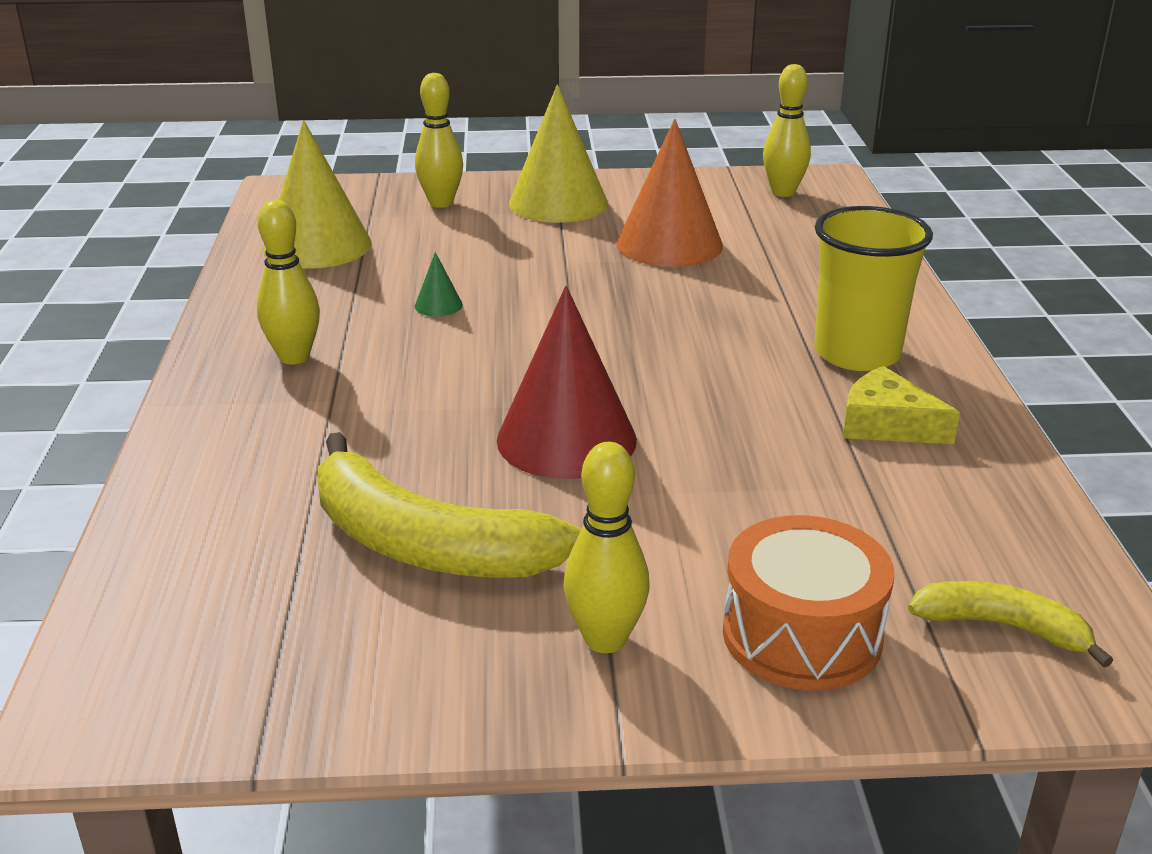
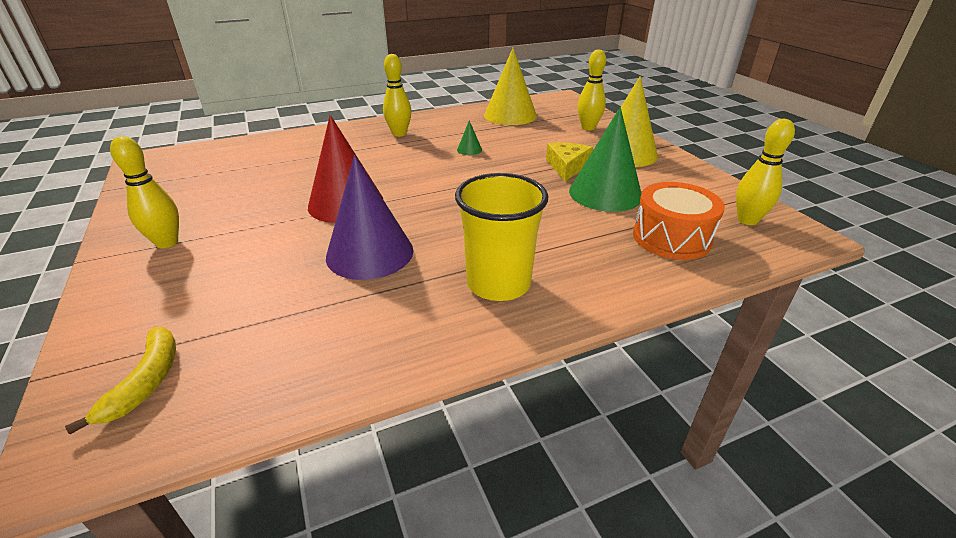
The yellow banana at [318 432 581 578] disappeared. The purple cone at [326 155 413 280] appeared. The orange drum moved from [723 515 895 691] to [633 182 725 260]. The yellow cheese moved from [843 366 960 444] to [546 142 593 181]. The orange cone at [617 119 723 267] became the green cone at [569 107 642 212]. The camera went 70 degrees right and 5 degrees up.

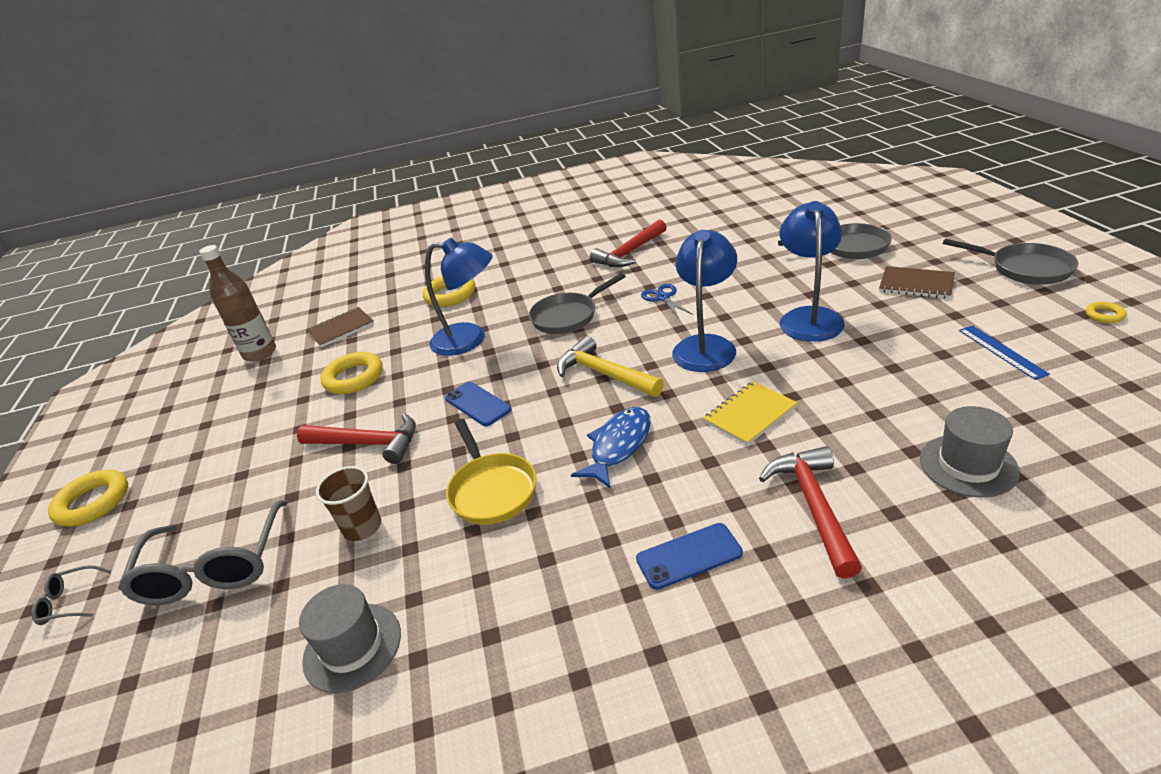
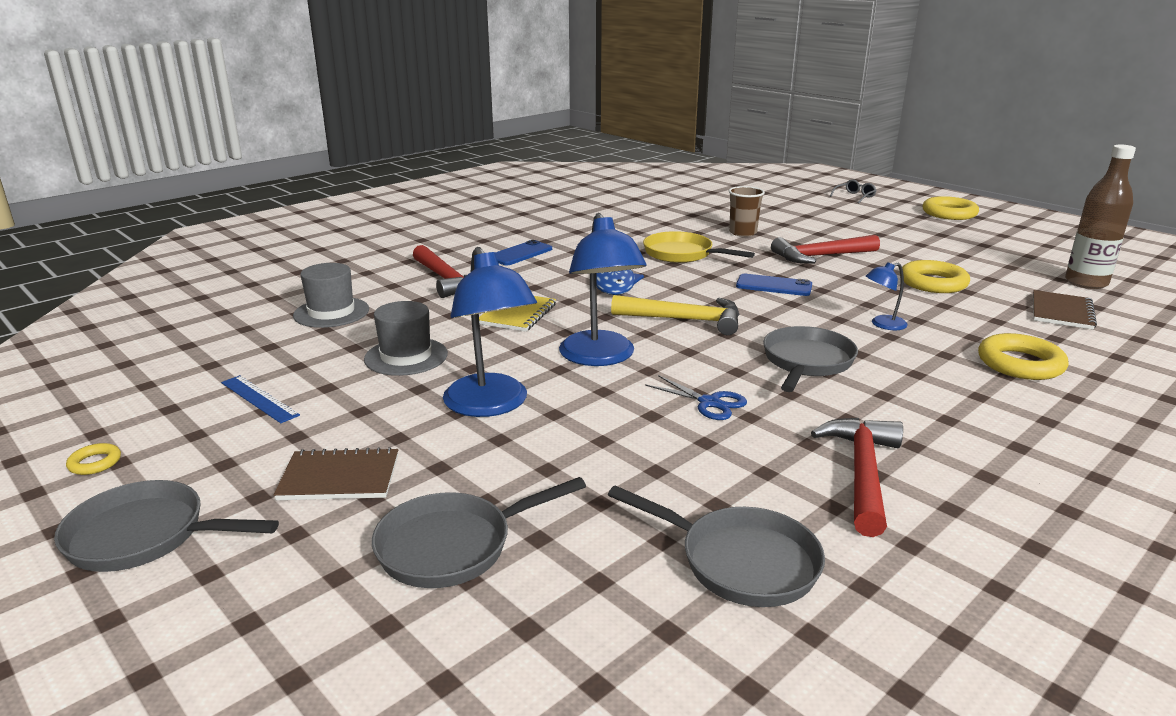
The grey glasses at [118 500 288 605] disappeared. The grey pan at [608 485 825 607] appeared. The grey hat moved from [299 584 401 693] to [364 301 448 376]. The blue lamp at [425 238 492 356] changed to 0.49 times the size. The camera went 145 degrees right and 10 degrees down.

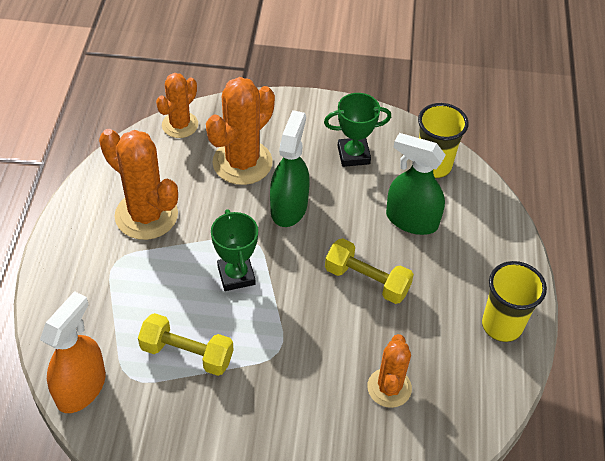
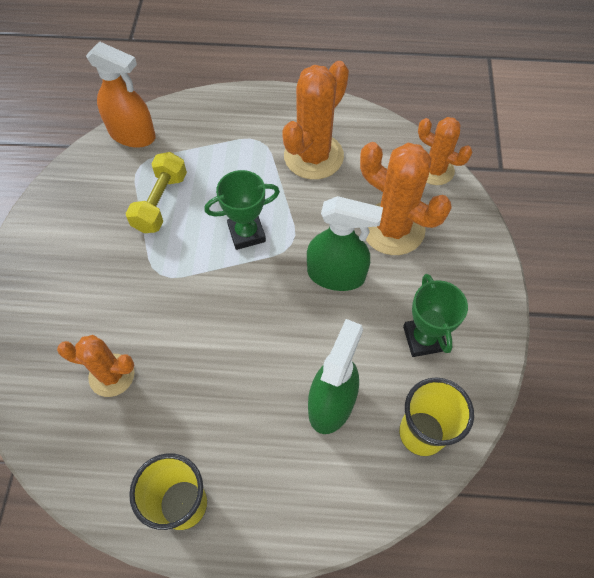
The yellow dumbbell at [325 238 414 304] disappeared. The camera went 90 degrees right and 10 degrees up.

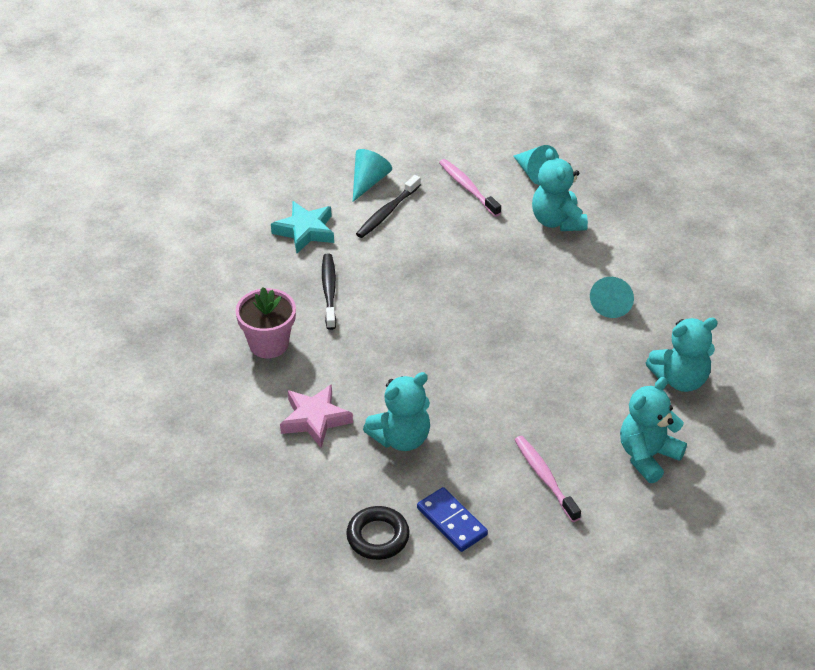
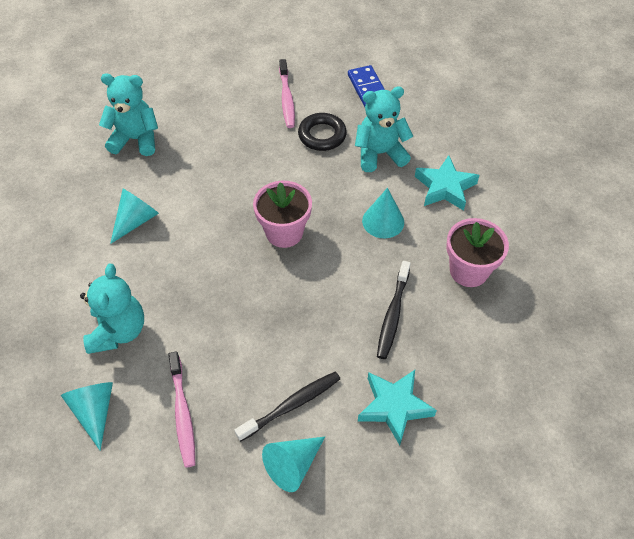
The turquoise teddy bear at [620 377 687 483] disappeared. The pink flower pot at [253 181 312 248] appeared. The turquoise cone at [362 188 404 238] appeared. The black ring moved from [346 506 410 560] to [298 113 347 151]. The pink star at [280 384 353 448] became the turquoise star at [415 155 480 211]. The camera went 160 degrees left and 10 degrees up.

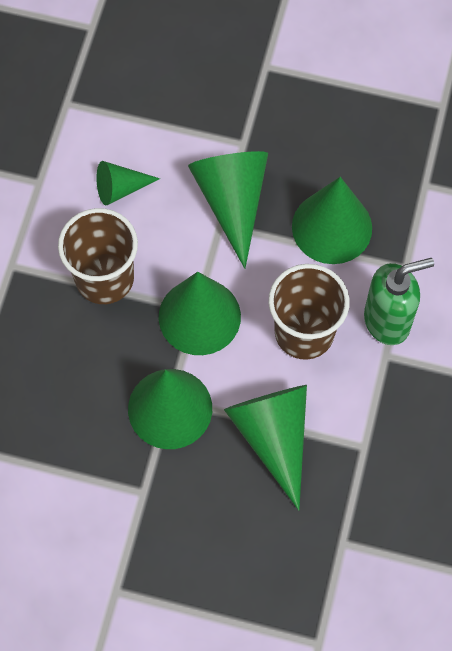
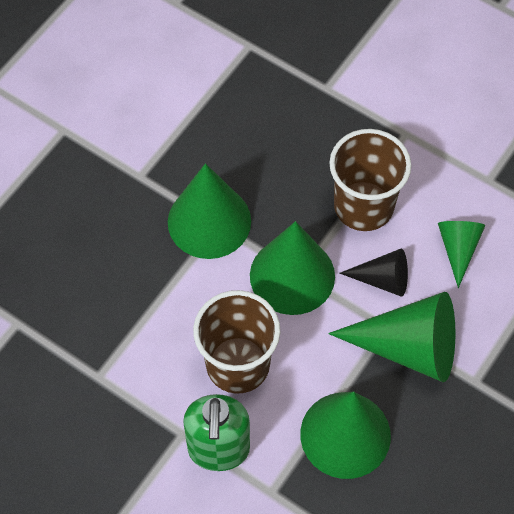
The green cone at [224 385 307 510] disappeared. The black cone at [340 249 408 296] appeared. The camera went 110 degrees right and 5 degrees down.

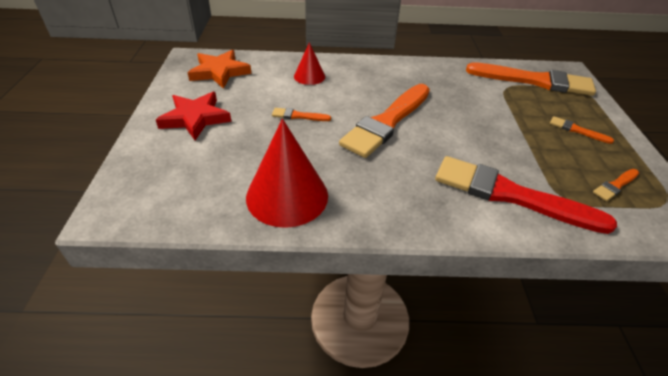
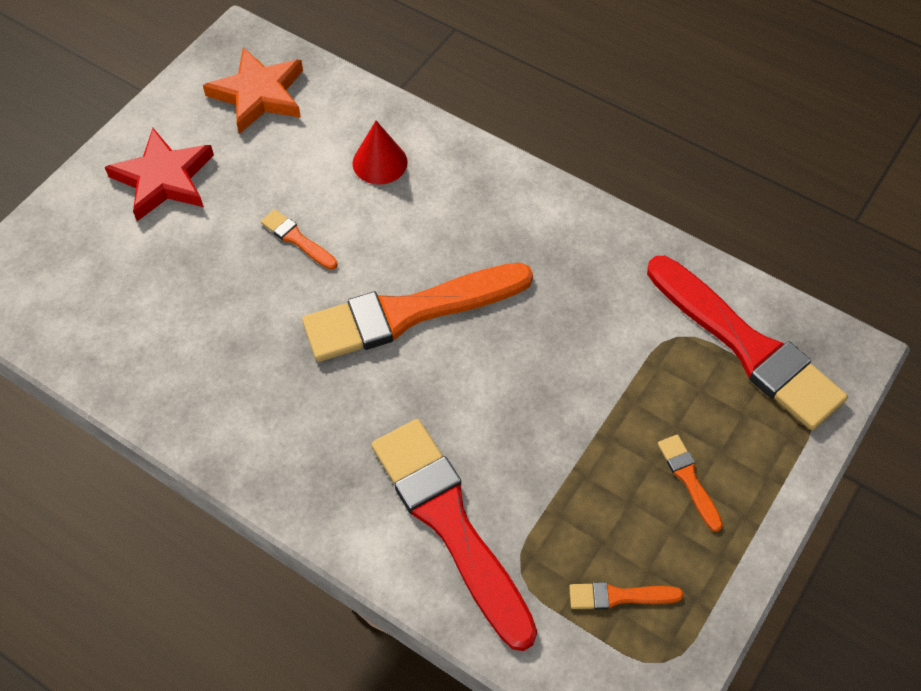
The red cone at [246 119 328 228] disappeared. The orange brush at [466 62 596 96] became the red brush at [647 256 848 430]. The camera went 35 degrees right and 15 degrees up.

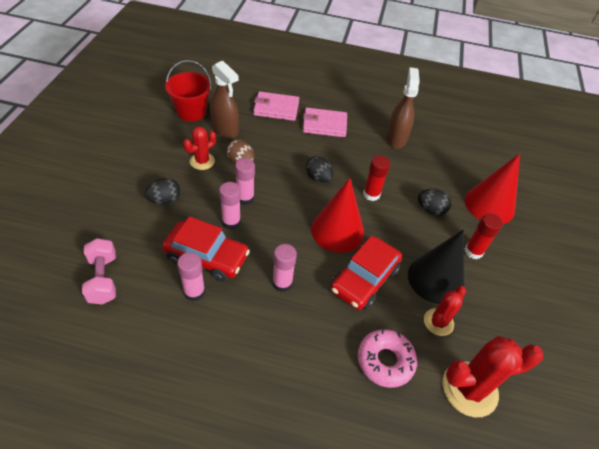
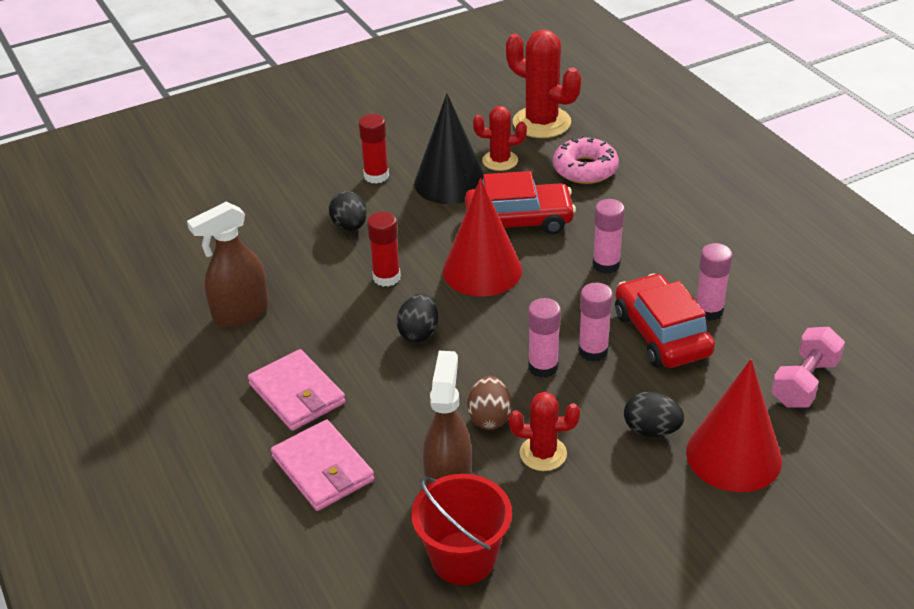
The red cone moved from [465 154 520 224] to [686 359 782 492]. The camera went 125 degrees left and 10 degrees down.

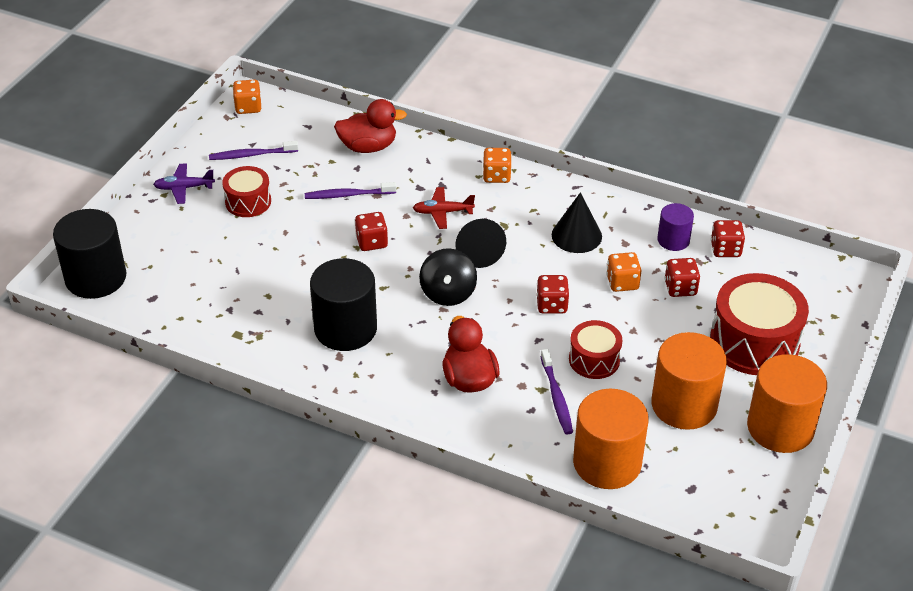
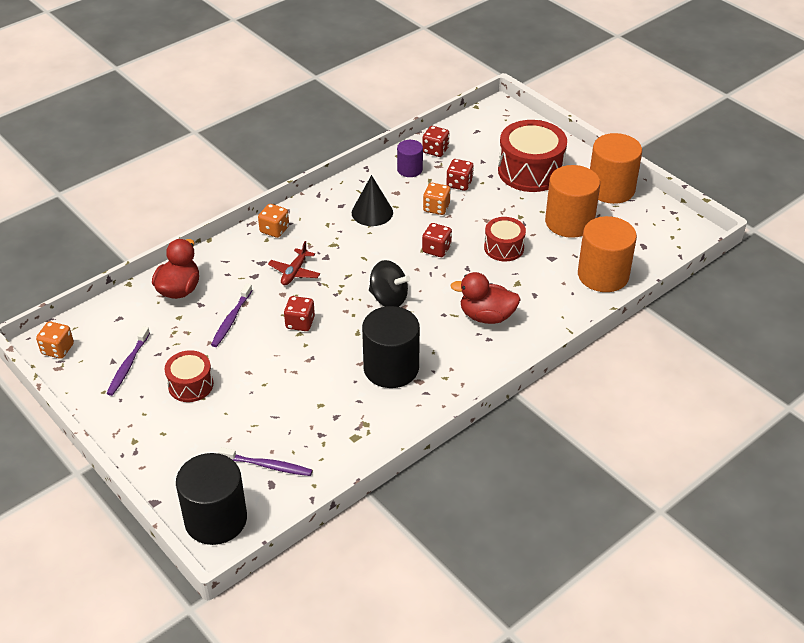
The purple plane at [153 163 215 204] disappeared. The black cone at [455 219 506 268] disappeared. The purple toothbrush moved from [541 349 573 435] to [218 447 312 476]. The camera went 65 degrees left and 0 degrees up.

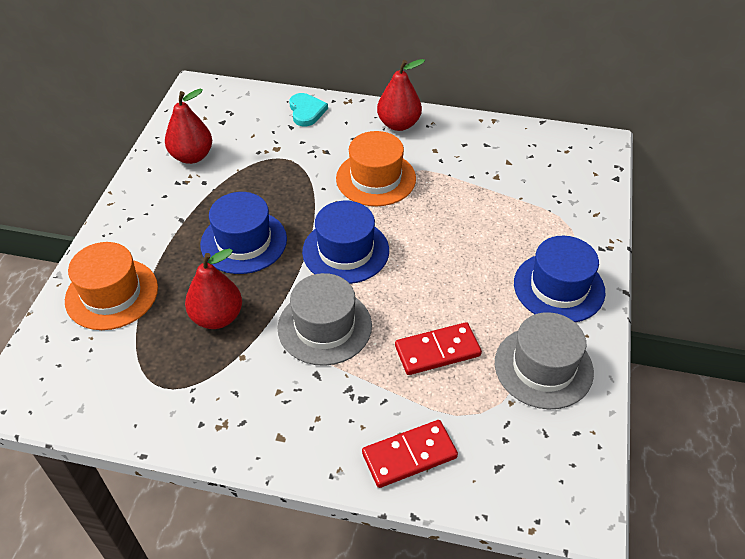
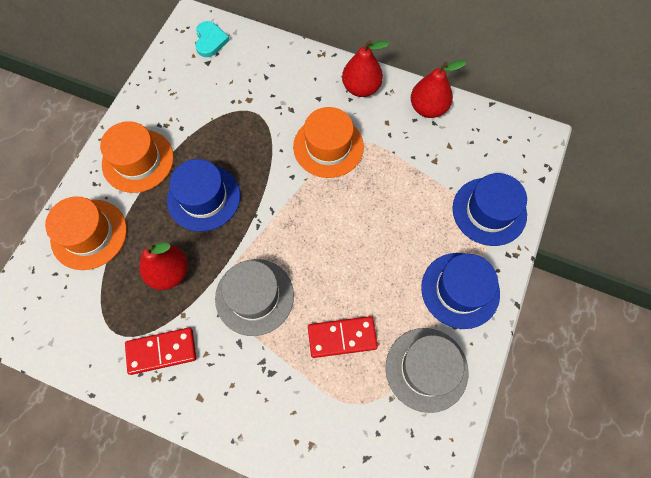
The orange hat at [100 121 174 193] appeared. The red pear moved from [165 89 212 164] to [411 61 466 118]. The turquoise heart moved from [289 93 328 126] to [195 21 230 57]. The blue hat moved from [302 201 389 284] to [452 173 527 246]. The red domino moved from [362 420 458 488] to [125 328 196 375]. The camera went 10 degrees right and 20 degrees up.

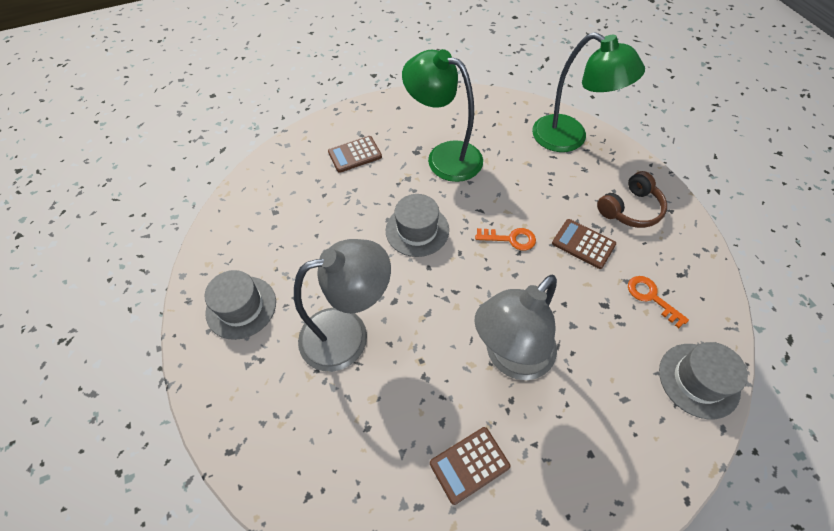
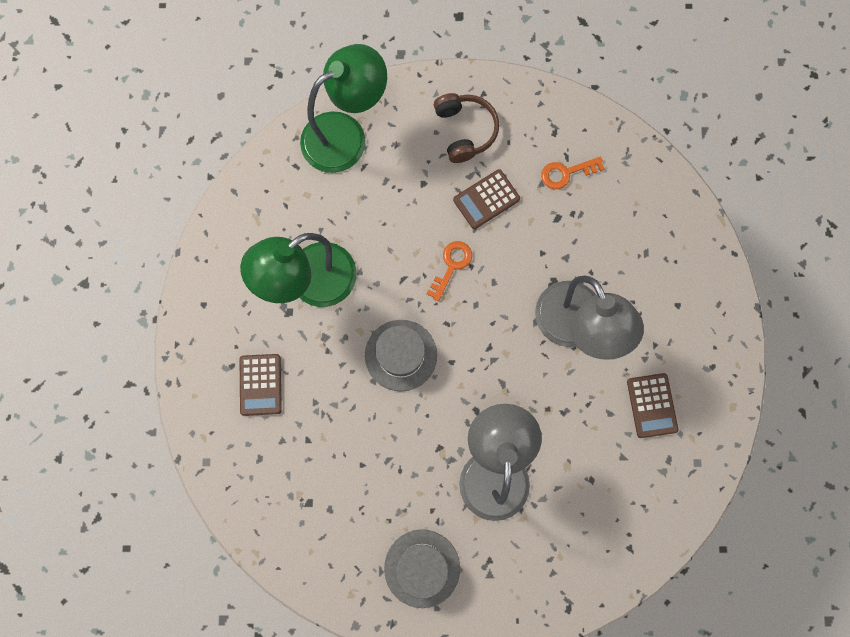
The grey hat at [659 342 748 419] disappeared. The camera went 70 degrees left and 20 degrees up.

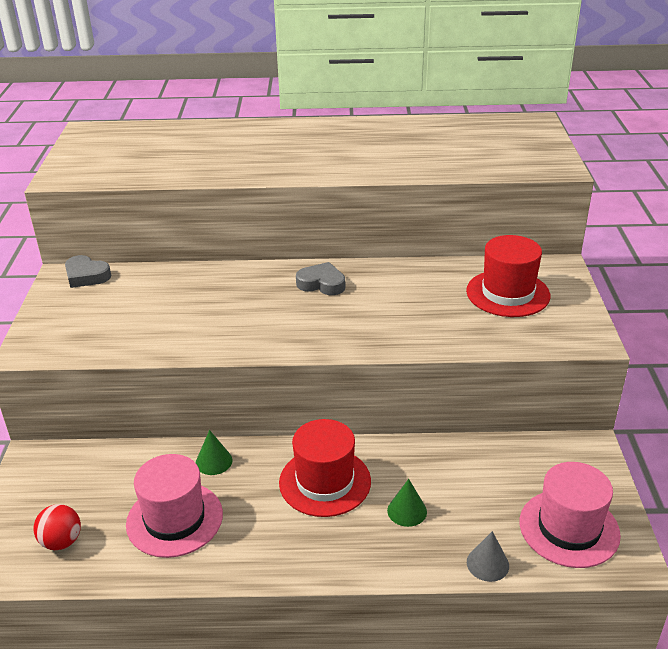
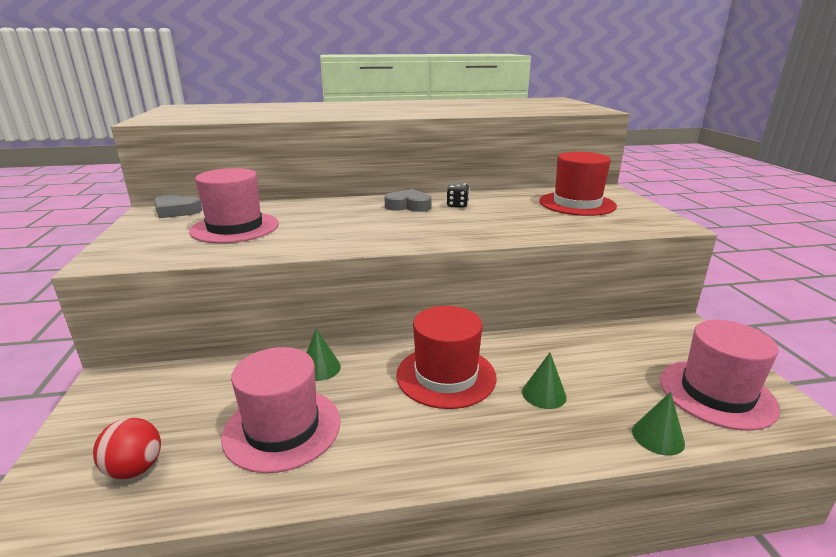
The pink hat at [189 168 279 243] appeared. The black dice at [447 183 469 208] appeared. The grey cone at [467 531 509 582] became the green cone at [632 392 685 455]. The camera went 10 degrees left and 10 degrees down.

